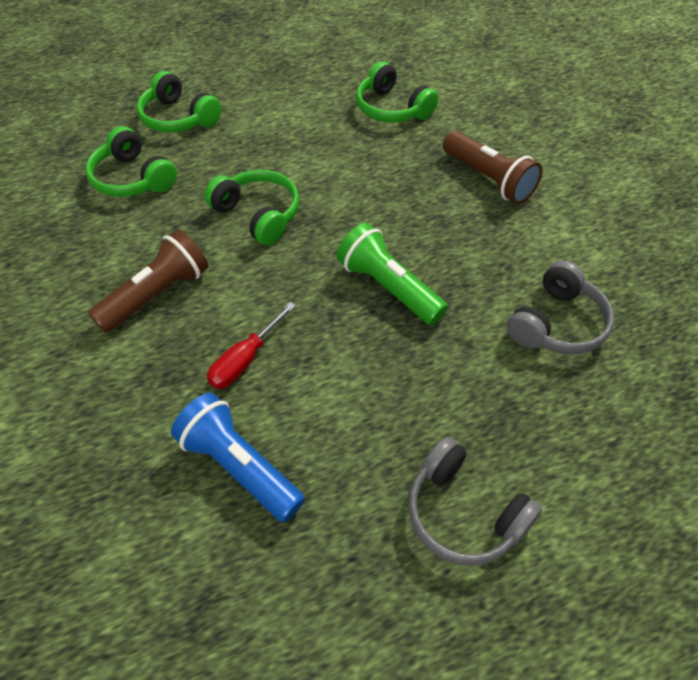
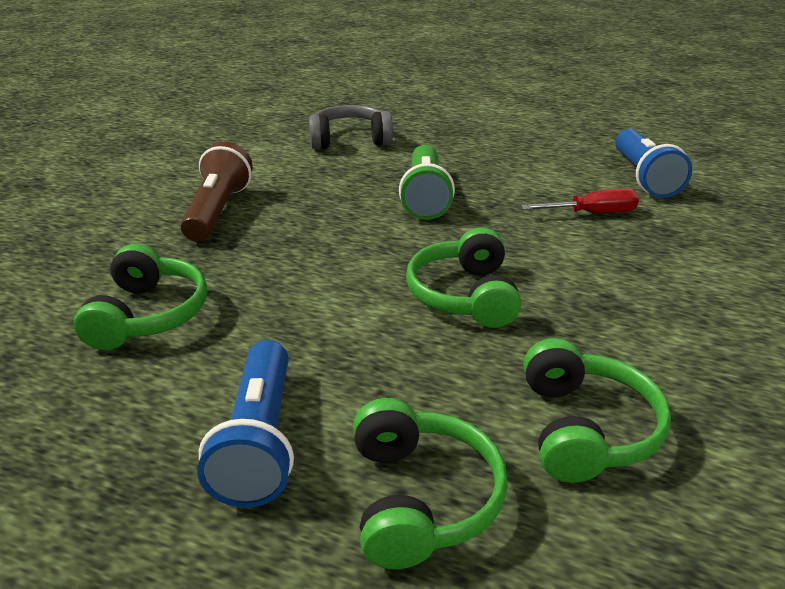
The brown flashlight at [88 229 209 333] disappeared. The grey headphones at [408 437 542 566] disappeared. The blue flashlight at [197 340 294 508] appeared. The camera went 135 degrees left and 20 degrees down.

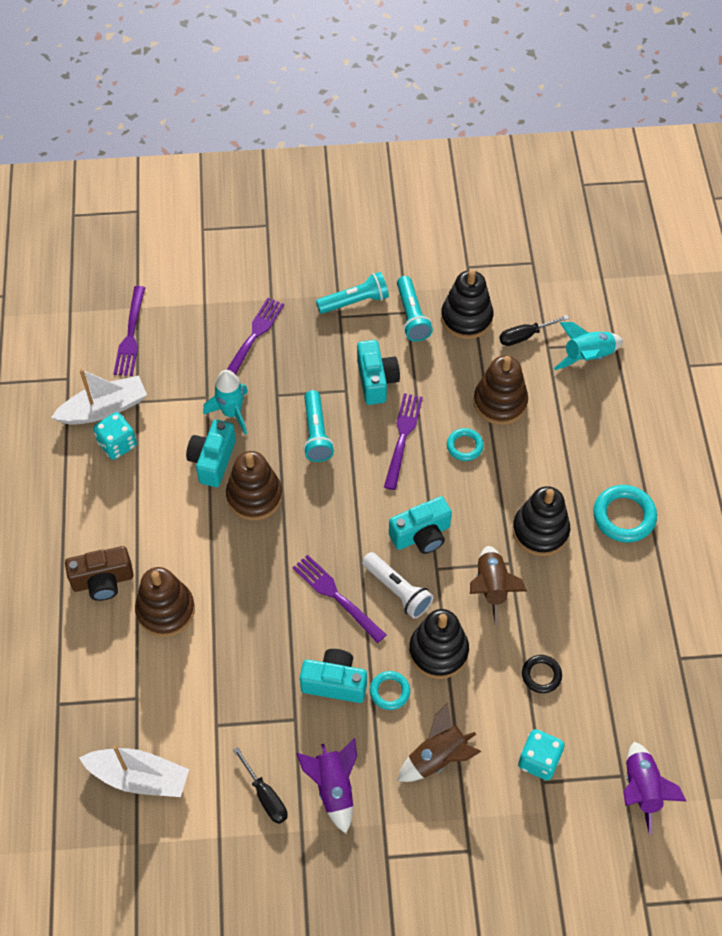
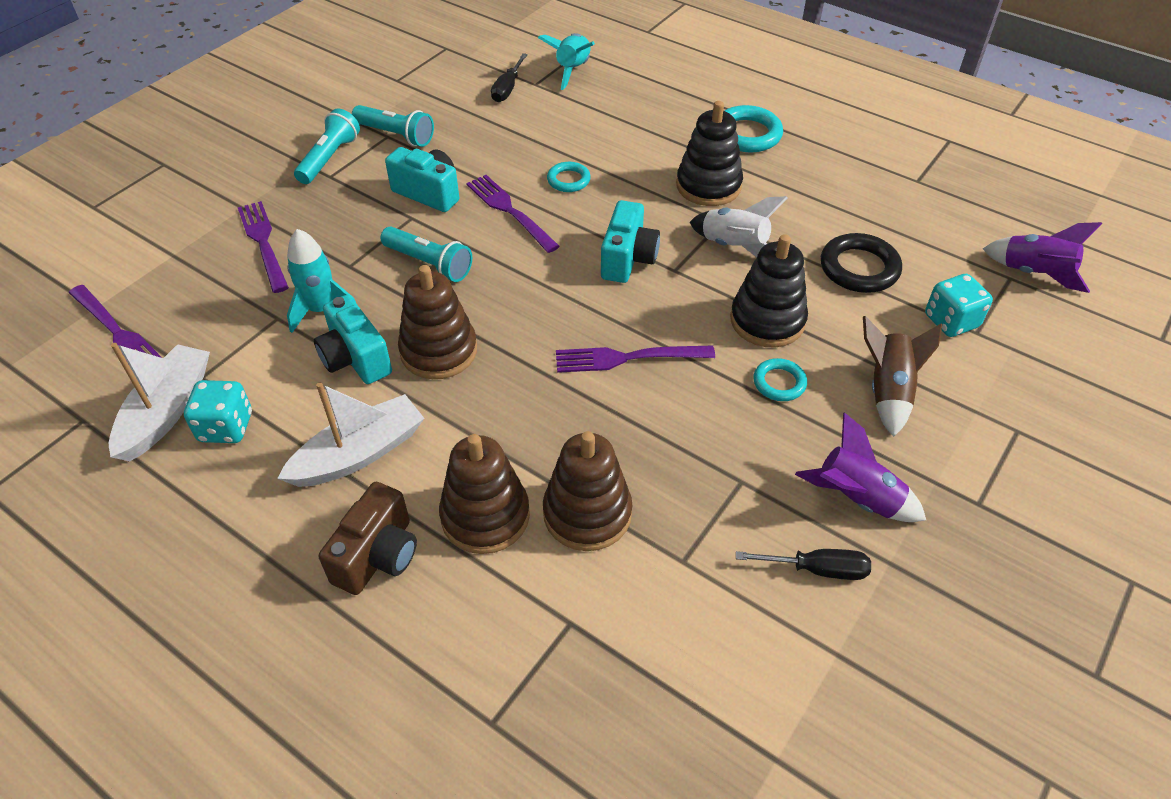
The turquoise camera at [300 649 367 703] disappeared. The white flashlight at [362 552 433 619] disappeared. The black stacking toy at [441 270 493 339] disappeared. The white boat moved from [79 745 189 797] to [277 382 424 487]. The brown stacking toy moved from [473 356 528 425] to [543 431 632 551]. The brown rocket at [470 546 527 626] became the white rocket at [689 196 787 257]. The black ring at [522 655 562 693] changed to 1.67 times the size. The camera went 50 degrees left and 10 degrees down.

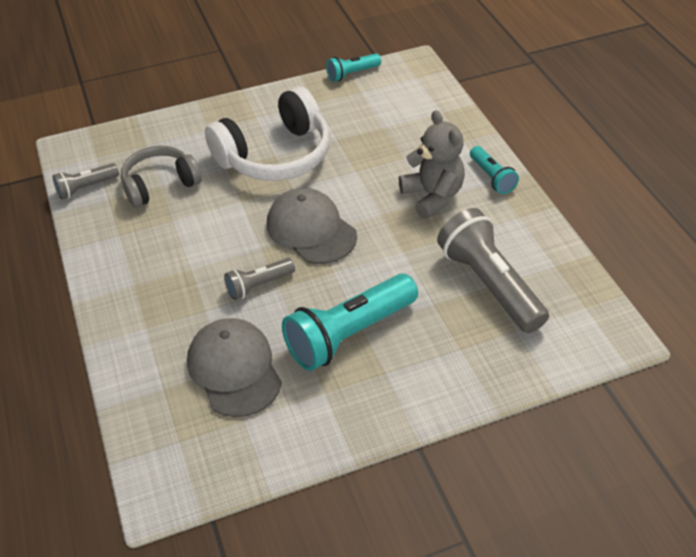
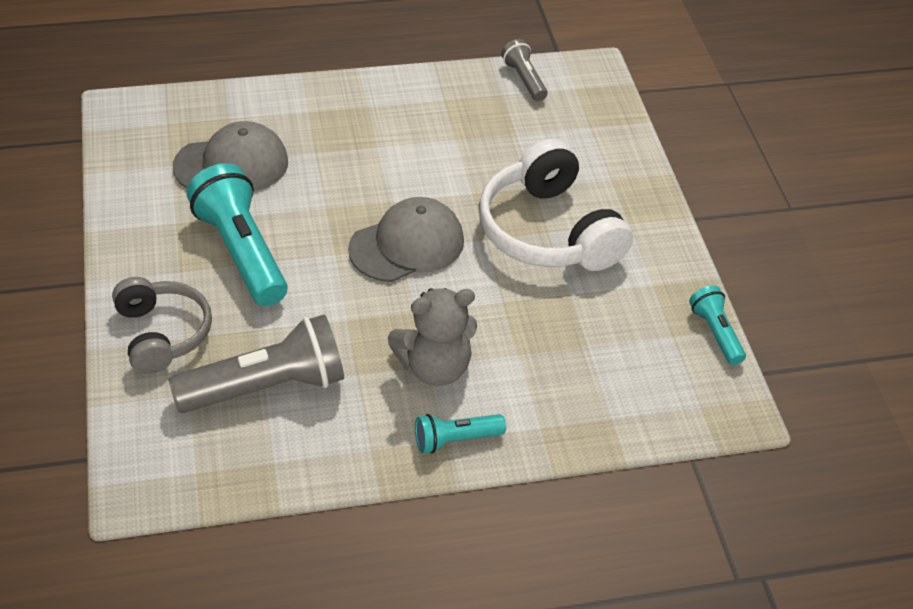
The grey flashlight at [224 258 295 300] disappeared. The grey headphones moved from [121 145 202 208] to [112 277 212 374]. The camera went 95 degrees right and 0 degrees up.

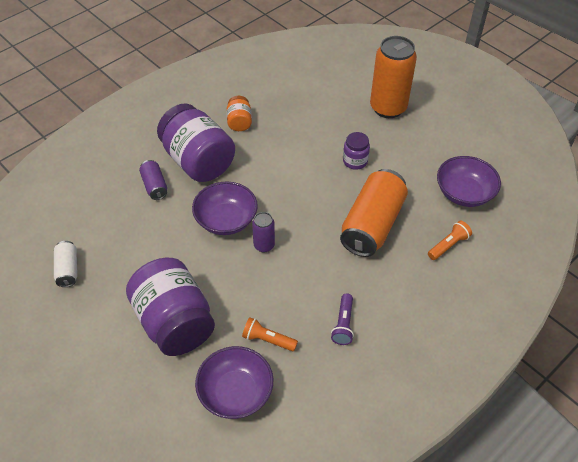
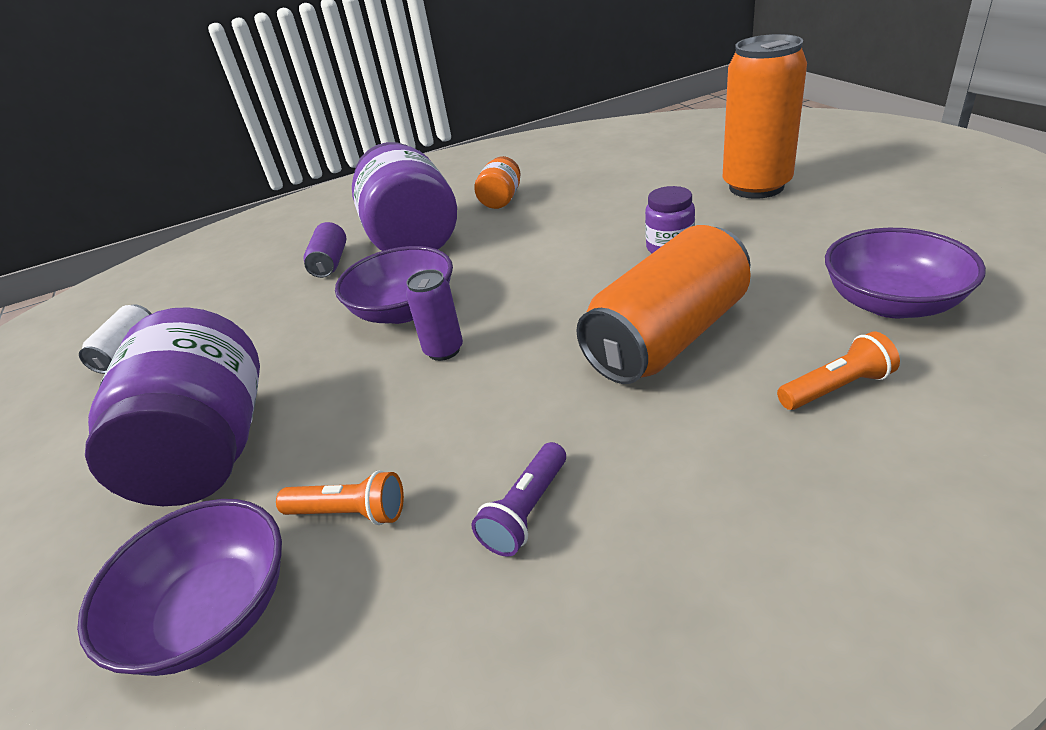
The orange flashlight at [242 317 298 351] turned 150 degrees clockwise. The camera went 25 degrees right and 15 degrees down.

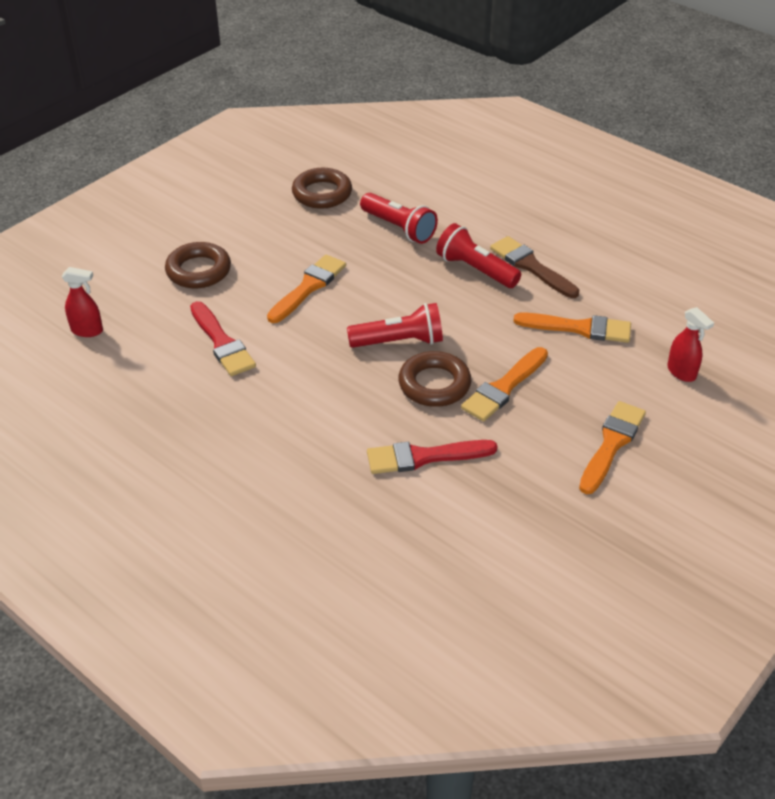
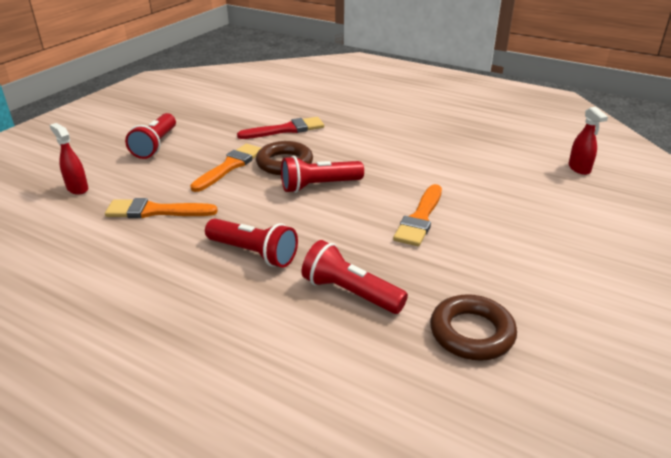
The brown ring at [165 242 231 288] disappeared. The red brush at [190 301 256 376] disappeared. The brown brush at [490 236 579 298] disappeared. The orange brush at [579 401 646 494] was replaced by the red flashlight at [125 113 176 159]. The red spray bottle at [61 267 103 337] turned 105 degrees counterclockwise. The camera went 170 degrees right and 10 degrees down.

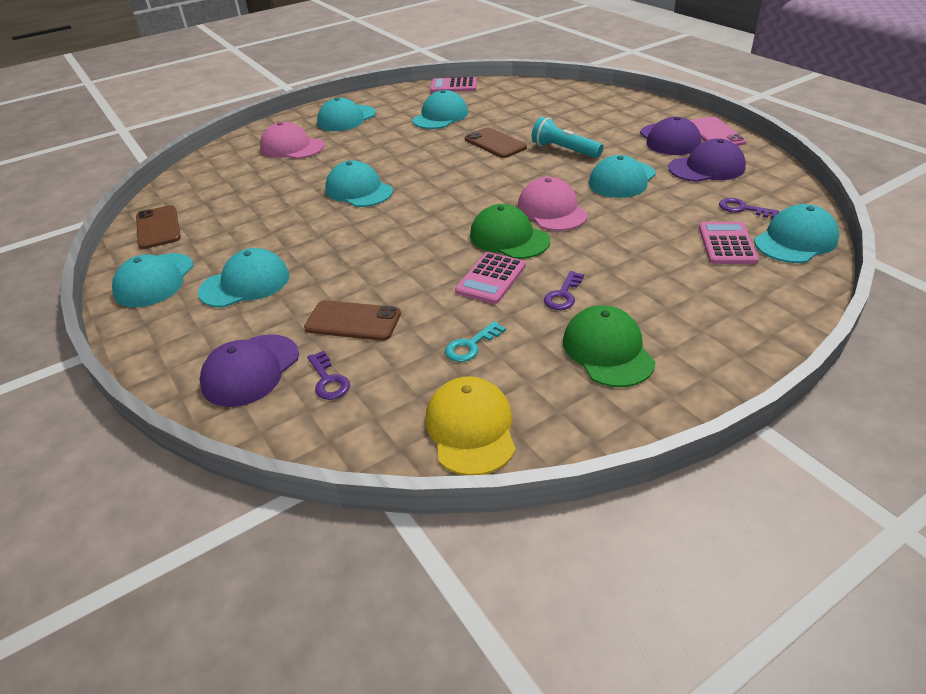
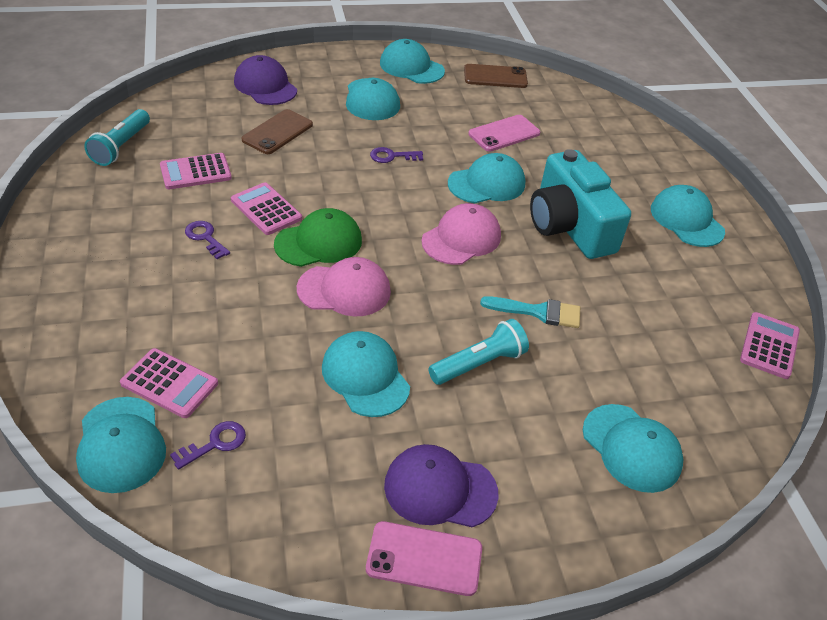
The green cap at [563 305 655 387] disappeared. The purple cap at [669 139 746 182] disappeared. The pink phone at [468 115 540 152] appeared. The turquoise camera at [530 149 631 259] appeared. The pink cap moved from [260 122 324 159] to [422 203 501 265]. The purple key moved from [308 351 350 400] to [370 147 423 163]. The turquoise cap moved from [413 90 468 129] to [583 404 683 493]. The yellow cap at [426 376 515 475] was replaced by the turquoise flashlight at [84 109 150 166]. The turquoise key at [445 321 506 362] was replaced by the pink calculator at [160 153 232 189]. The brown phone at [465 127 527 158] was replaced by the turquoise brush at [480 296 580 328]. The camera went 105 degrees right and 5 degrees up.

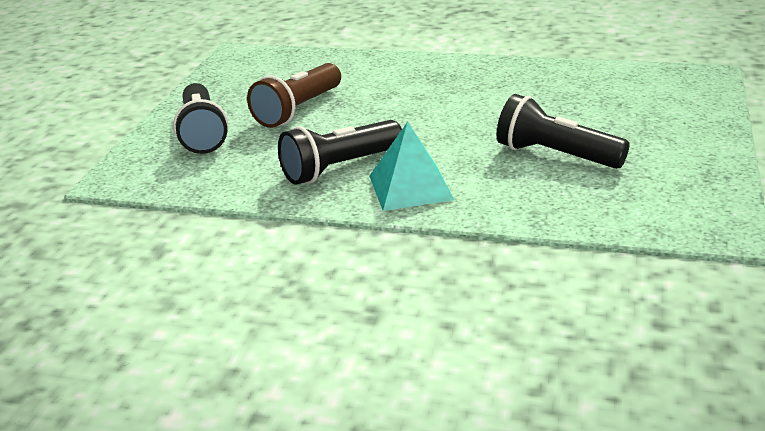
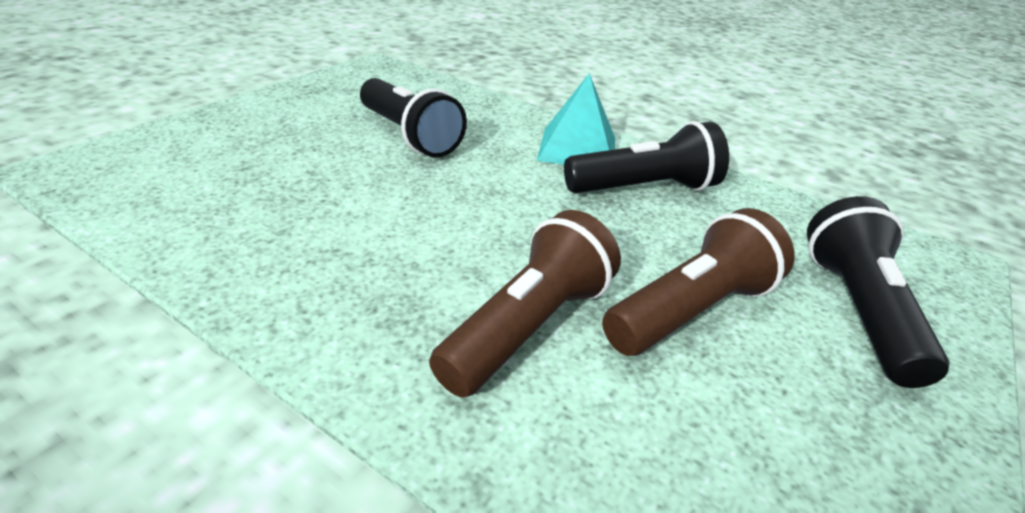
The brown flashlight at [429 210 621 398] appeared. The camera went 165 degrees left and 5 degrees up.

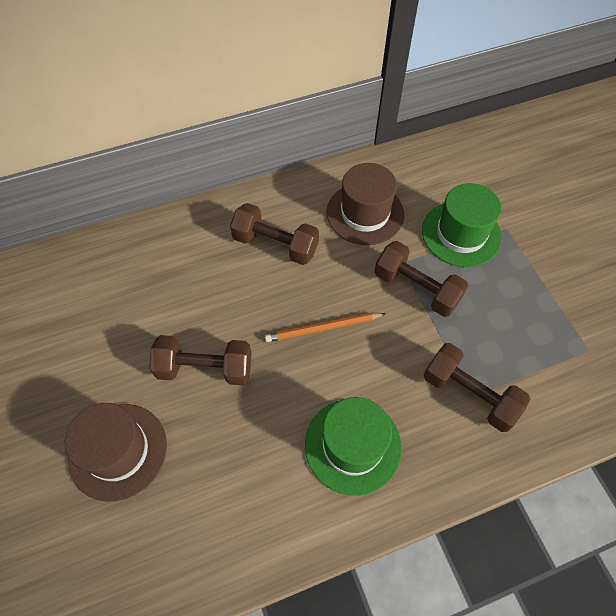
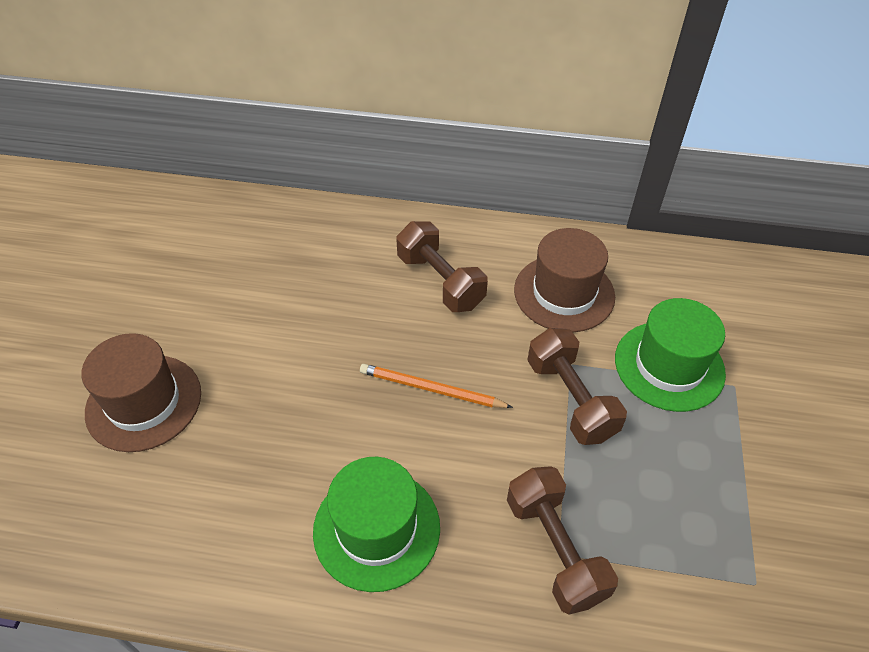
The brown dumbbell at [149 335 251 385] disappeared. The camera went 30 degrees right and 10 degrees down.

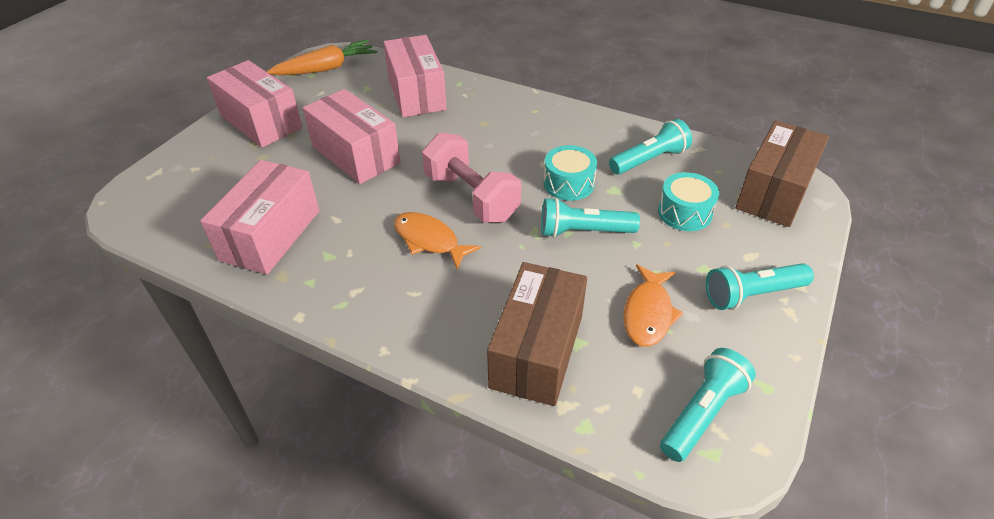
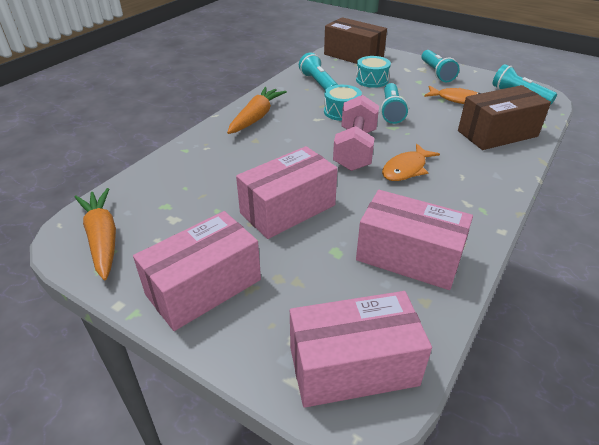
The orange carrot at [227 87 287 134] appeared. The pink box moved from [383 35 447 117] to [290 291 432 408]. The pink dumbbell at [422 132 521 223] turned 45 degrees counterclockwise. The brown box at [487 262 587 406] turned 45 degrees counterclockwise. The camera went 85 degrees left and 5 degrees down.

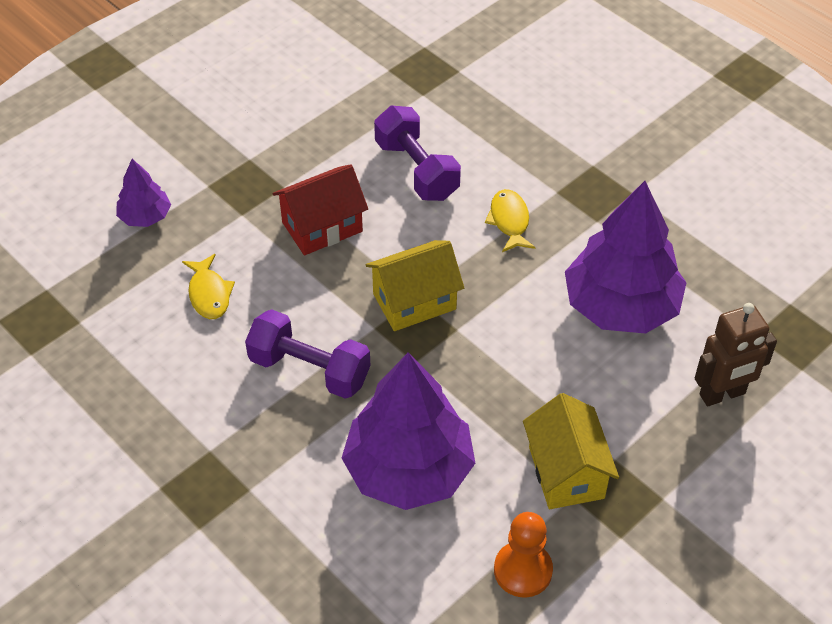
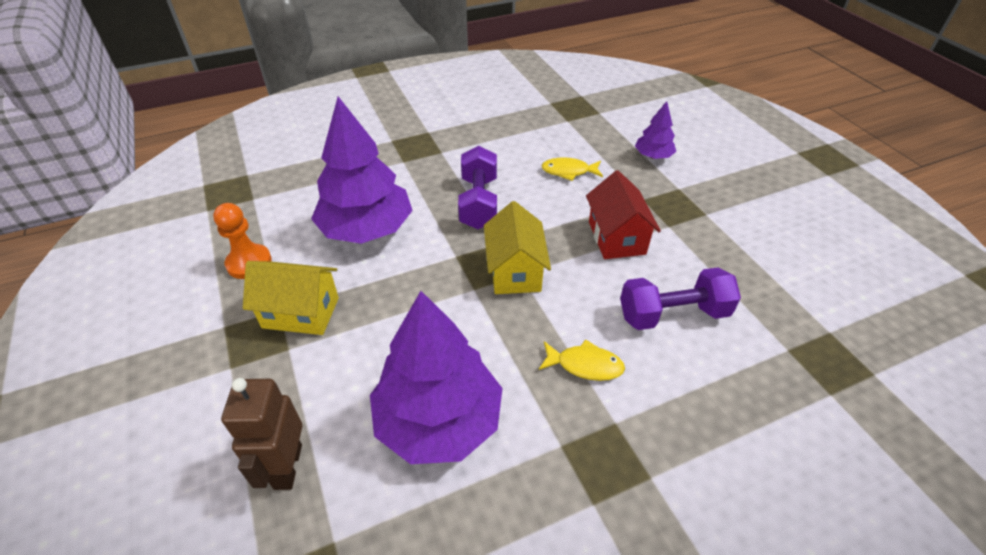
The purple dumbbell at [245 309 371 399] turned 45 degrees counterclockwise. The camera went 110 degrees right and 5 degrees down.

